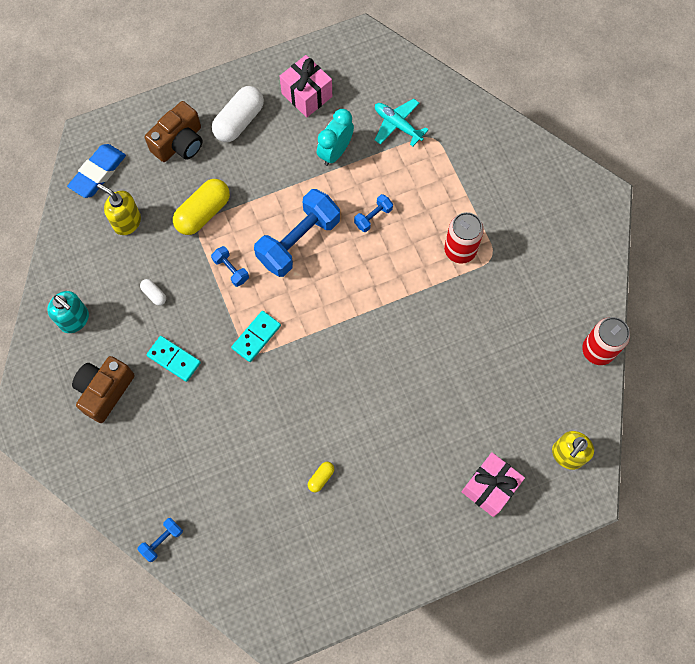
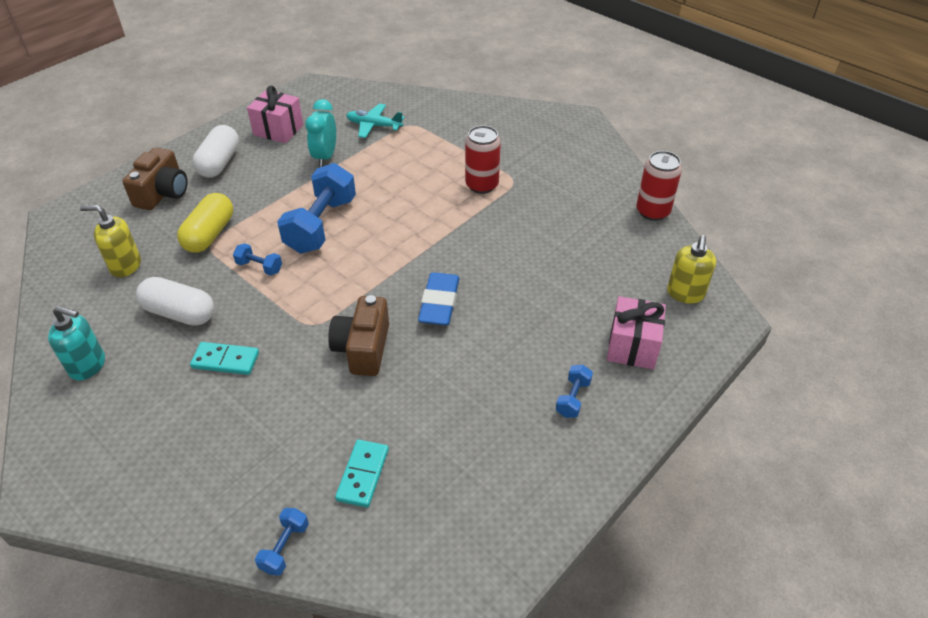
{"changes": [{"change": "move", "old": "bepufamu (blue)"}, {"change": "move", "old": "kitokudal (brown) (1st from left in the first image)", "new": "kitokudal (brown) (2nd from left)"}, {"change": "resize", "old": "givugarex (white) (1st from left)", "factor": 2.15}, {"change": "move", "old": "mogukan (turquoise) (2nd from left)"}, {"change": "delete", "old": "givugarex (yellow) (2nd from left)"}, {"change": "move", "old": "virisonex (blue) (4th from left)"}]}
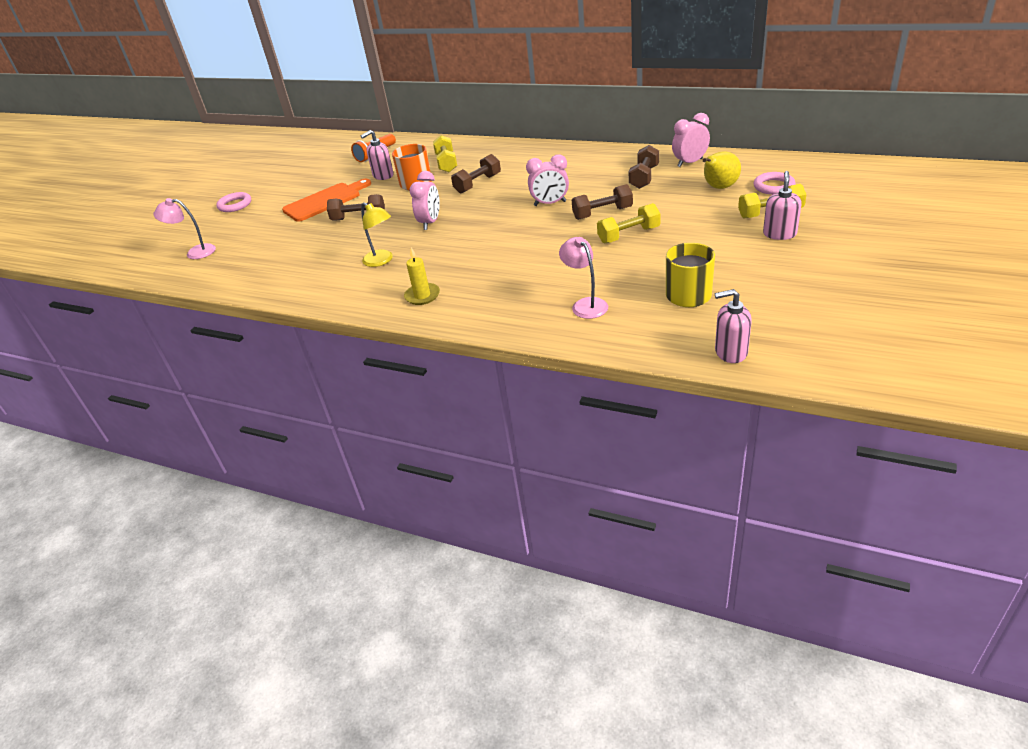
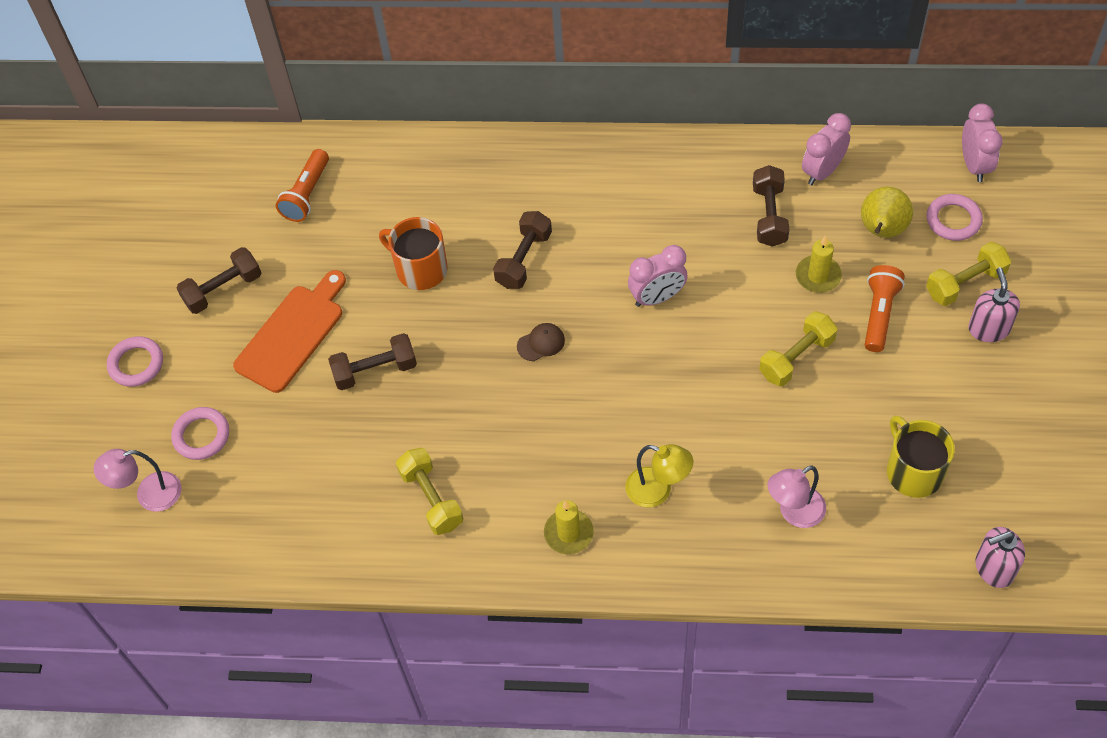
{"changes": [{"change": "delete", "old": "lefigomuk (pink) (1st from left)"}, {"change": "move", "old": "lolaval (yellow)"}, {"change": "move", "old": "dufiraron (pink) (1st from left in the first image)", "new": "dufiraron (pink) (3rd from left)"}, {"change": "move", "old": "virisonex (yellow) (1st from left)"}, {"change": "rotate", "old": "lolaval (pink) (2nd from left)", "degrees": -75}, {"change": "move", "old": "virisonex (brown) (3rd from left in the first image)", "new": "virisonex (brown) (1st from left)"}, {"change": "insert", "new": "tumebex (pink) (2nd from left)"}, {"change": "insert", "new": "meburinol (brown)"}, {"change": "insert", "new": "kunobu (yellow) (2nd from left)"}, {"change": "insert", "new": "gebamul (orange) (2nd from left)"}]}
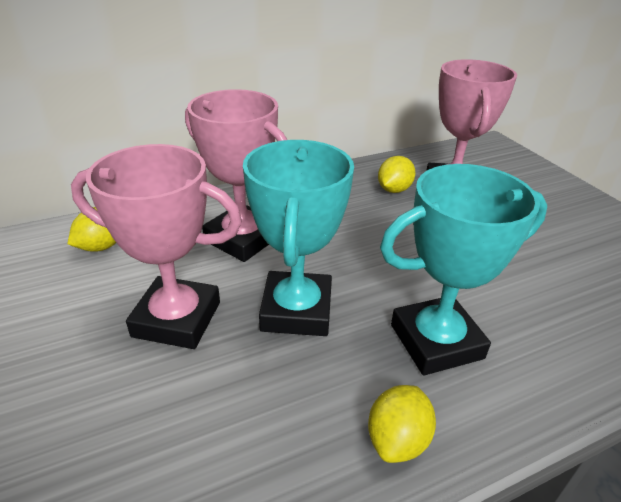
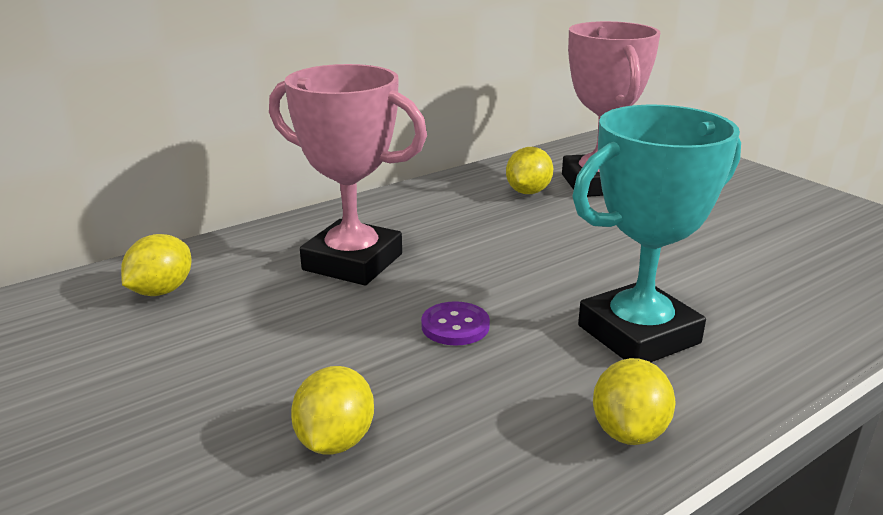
{"changes": [{"change": "delete", "old": "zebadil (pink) (1st from left)"}, {"change": "replace", "old": "zebadil (turquoise) (1st from left)", "new": "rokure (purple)"}, {"change": "insert", "new": "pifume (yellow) (2nd from left)"}]}
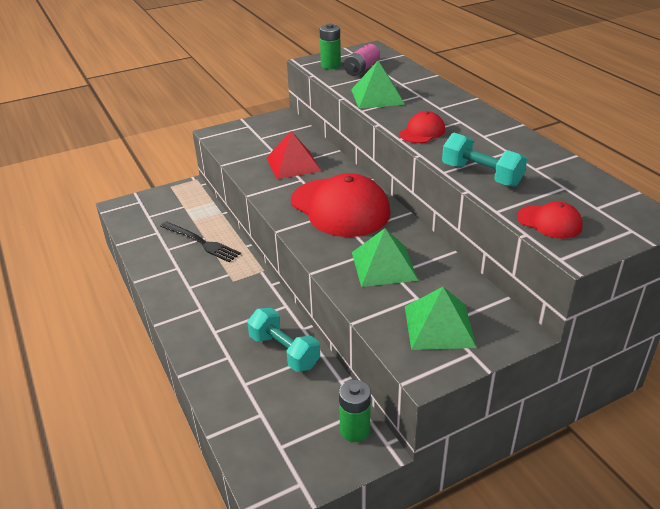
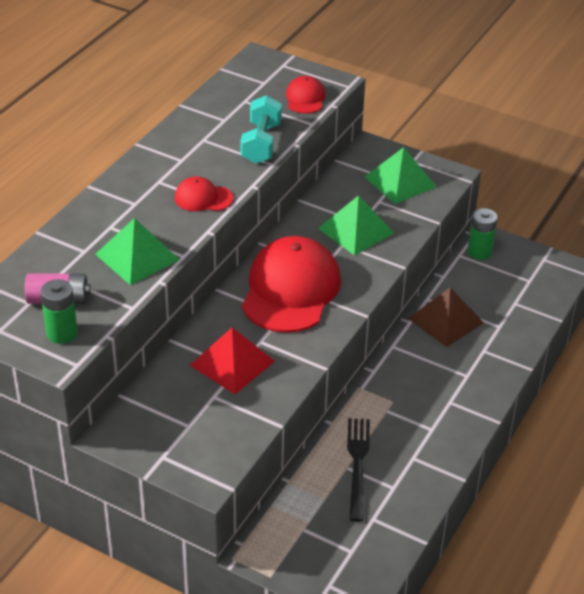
{"changes": [{"change": "replace", "old": "virisonex (turquoise) (1st from left)", "new": "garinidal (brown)"}]}
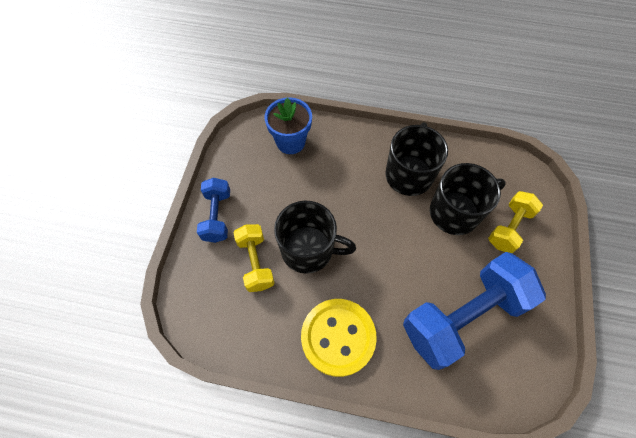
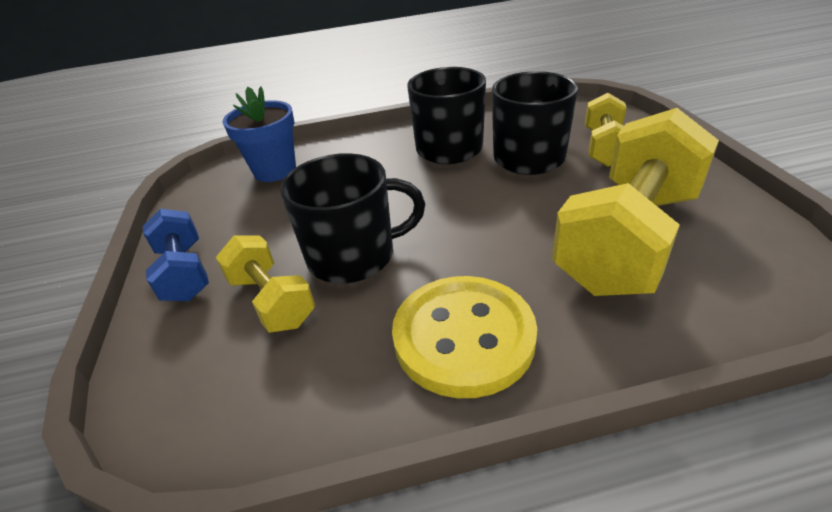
{"changes": [{"change": "recolor", "old": "virisonex (blue) (2nd from left)", "new": "virisonex (yellow) (3rd from left)"}]}
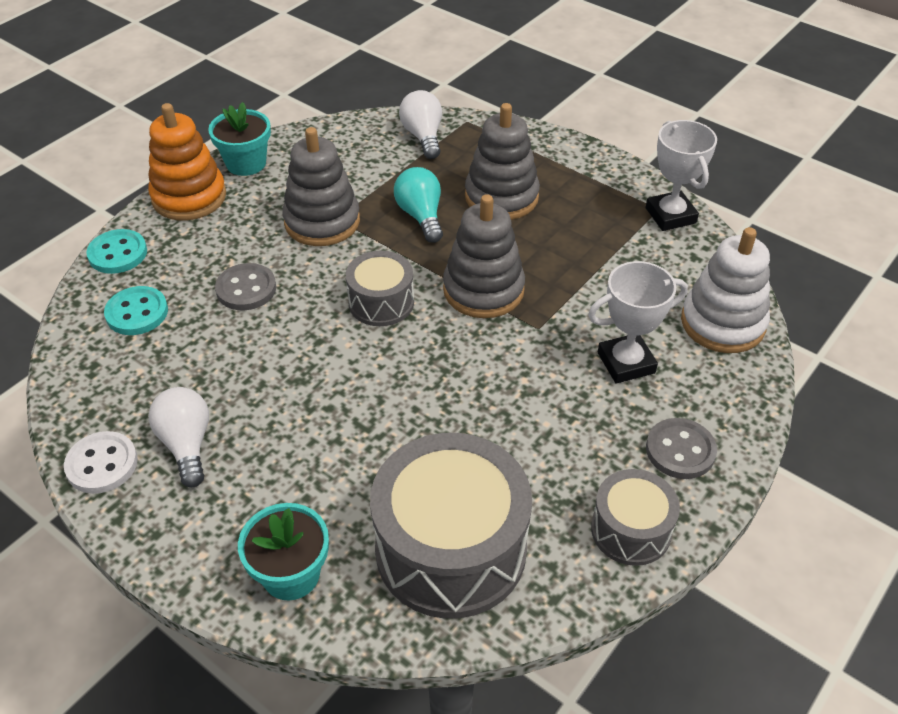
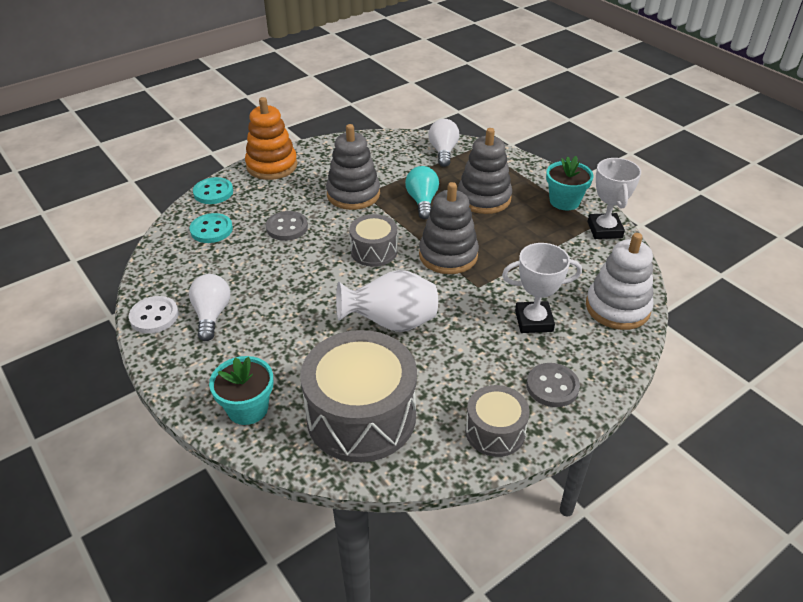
{"changes": [{"change": "move", "old": "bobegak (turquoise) (1st from left in the first image)", "new": "bobegak (turquoise) (2nd from left)"}, {"change": "insert", "new": "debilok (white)"}]}
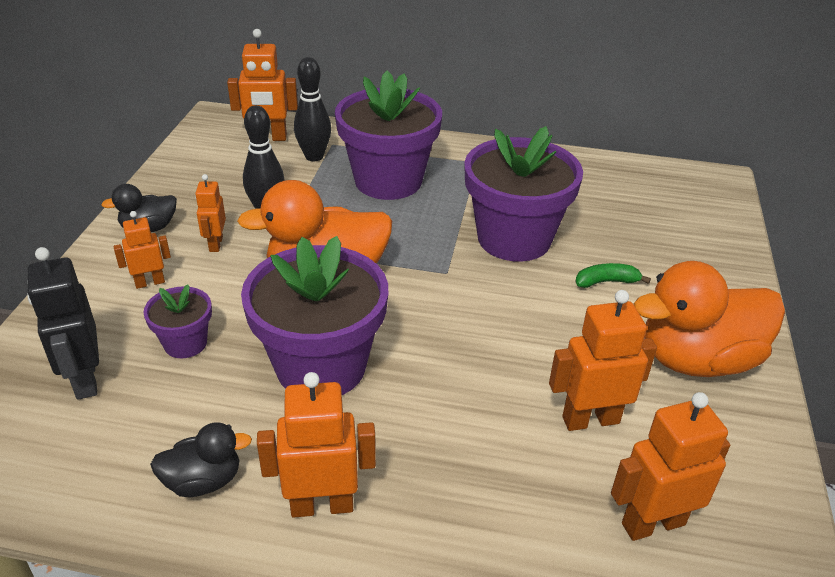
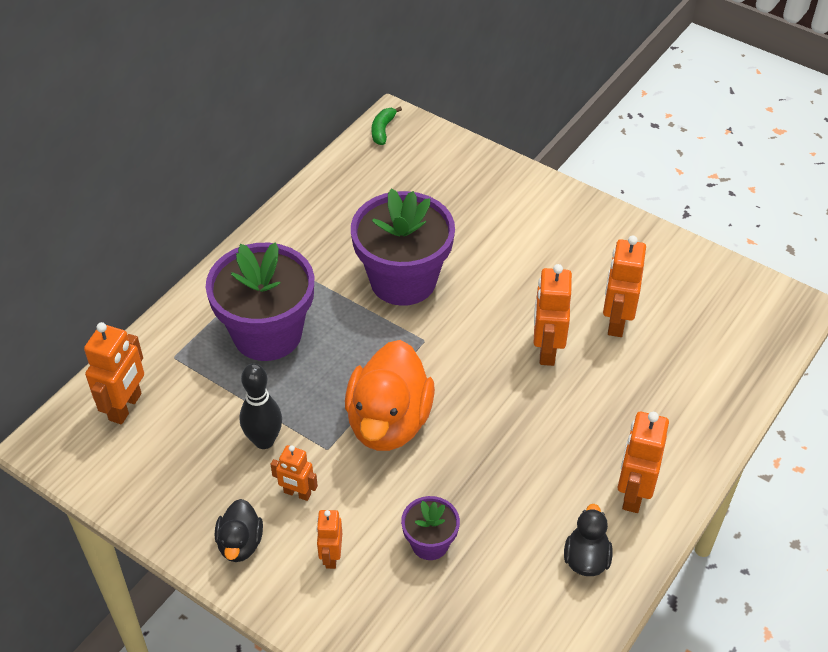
{"changes": [{"change": "delete", "old": "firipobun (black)"}, {"change": "delete", "old": "bobegak (purple) (2nd from left)"}, {"change": "delete", "old": "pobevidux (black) (2nd from left)"}, {"change": "move", "old": "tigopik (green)"}, {"change": "move", "old": "firipobun (orange) (6th from left in the first image)", "new": "firipobun (orange) (4th from left)"}, {"change": "delete", "old": "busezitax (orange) (2nd from left)"}]}
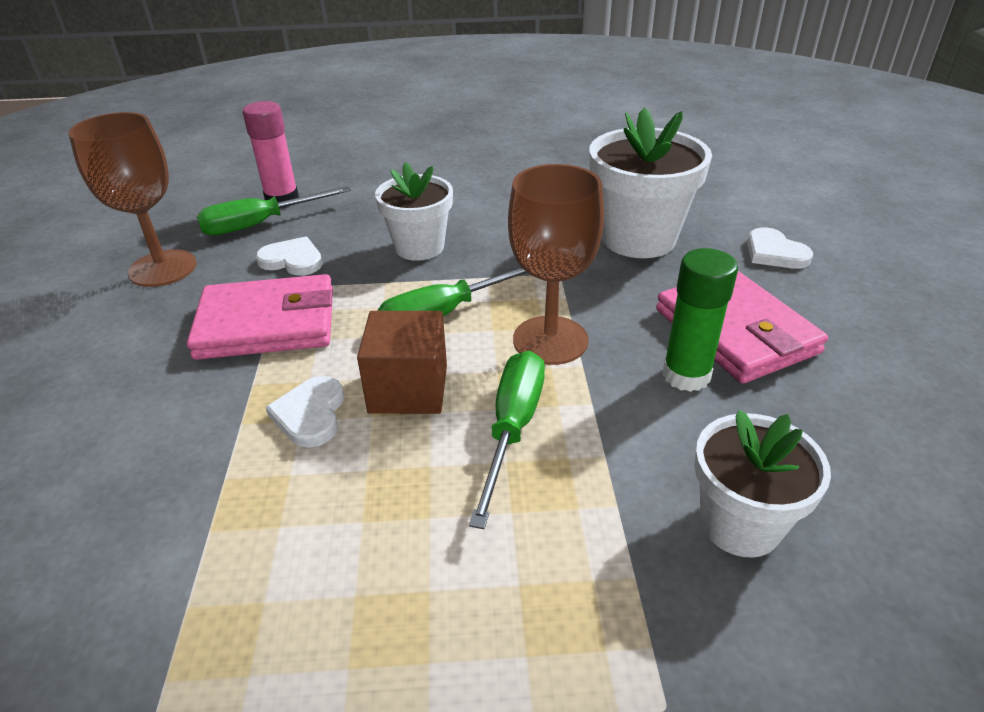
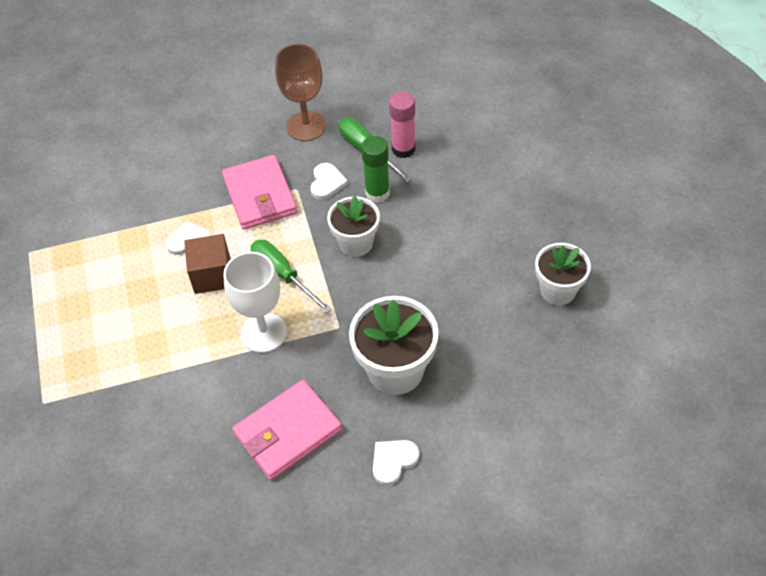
{"changes": [{"change": "delete", "old": "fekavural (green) (3rd from left)"}, {"change": "recolor", "old": "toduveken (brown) (2nd from left)", "new": "toduveken (white)"}, {"change": "move", "old": "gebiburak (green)"}, {"change": "move", "old": "bobegak (white) (3rd from left)"}]}
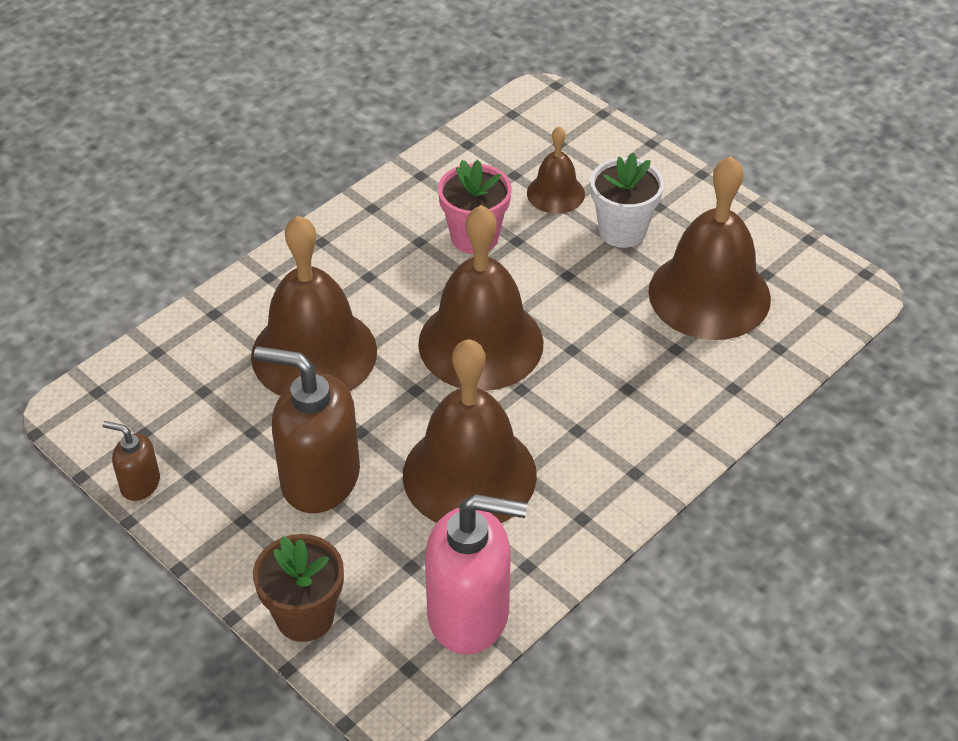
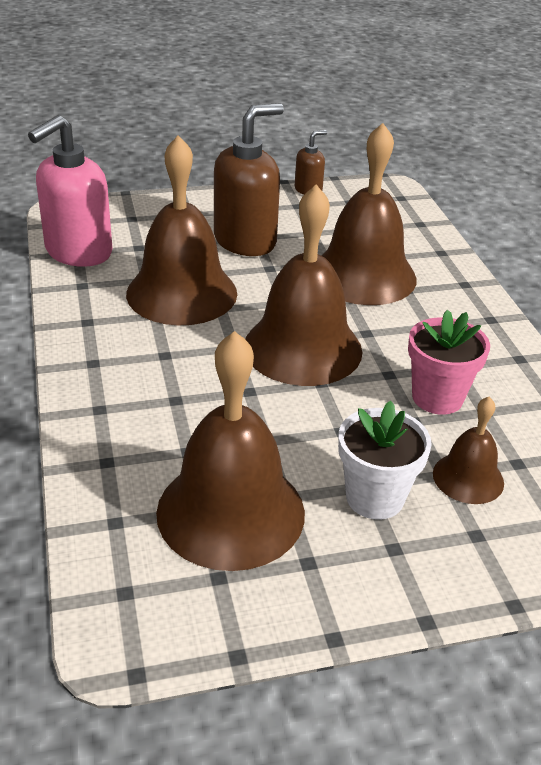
{"changes": [{"change": "delete", "old": "bobegak (brown)"}]}
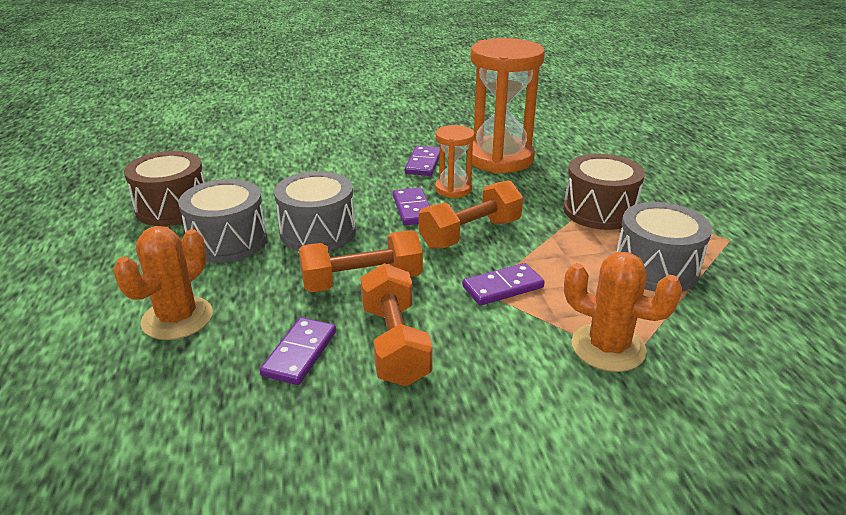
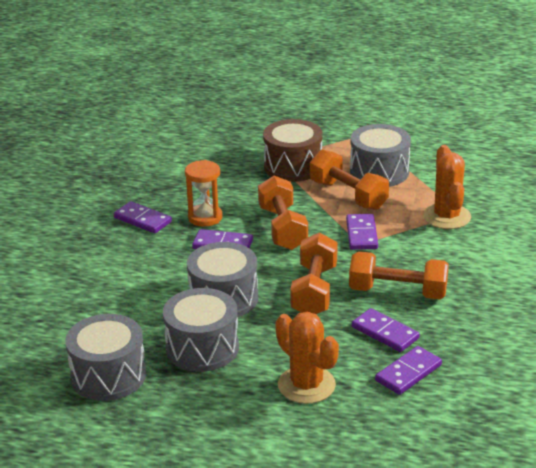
{"changes": [{"change": "recolor", "old": "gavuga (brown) (1st from left)", "new": "gavuga (grey) (1st from left)"}, {"change": "delete", "old": "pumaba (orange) (2nd from left)"}, {"change": "rotate", "old": "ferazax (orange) (2nd from left)", "degrees": -60}, {"change": "insert", "new": "virisonex (orange) (3rd from left)"}, {"change": "insert", "new": "mogukan (purple) (5th from left)"}]}
